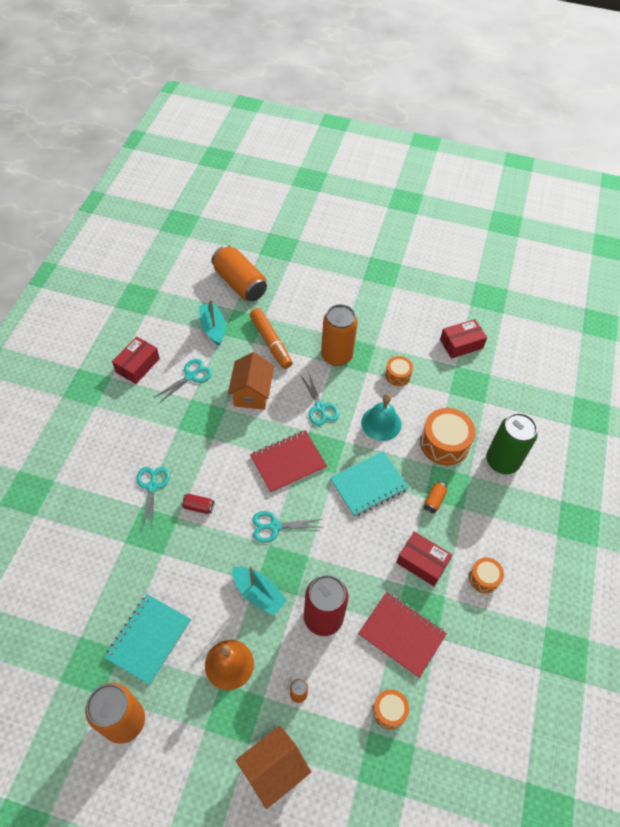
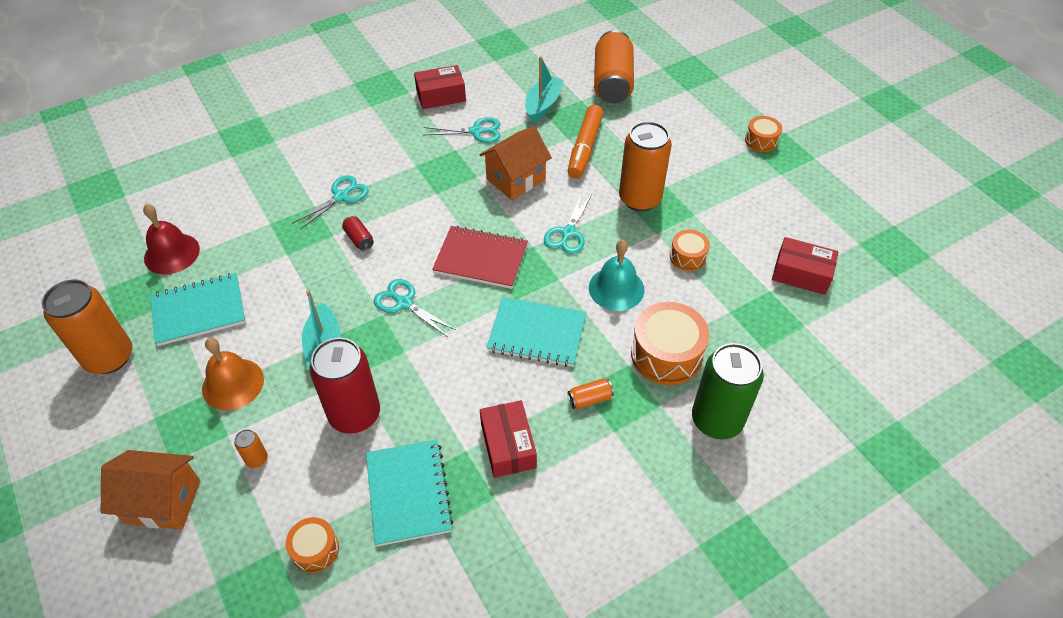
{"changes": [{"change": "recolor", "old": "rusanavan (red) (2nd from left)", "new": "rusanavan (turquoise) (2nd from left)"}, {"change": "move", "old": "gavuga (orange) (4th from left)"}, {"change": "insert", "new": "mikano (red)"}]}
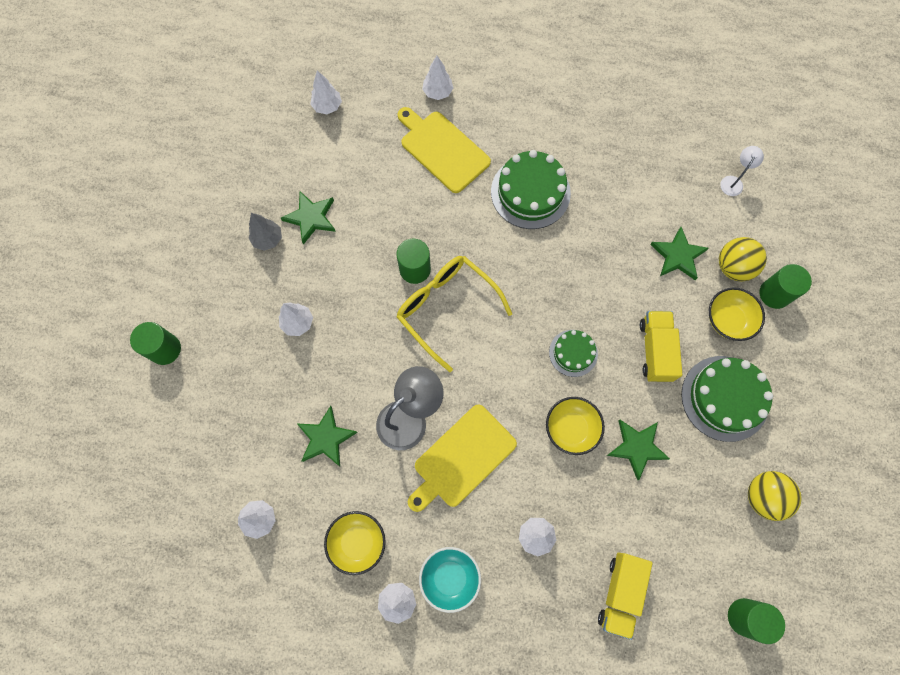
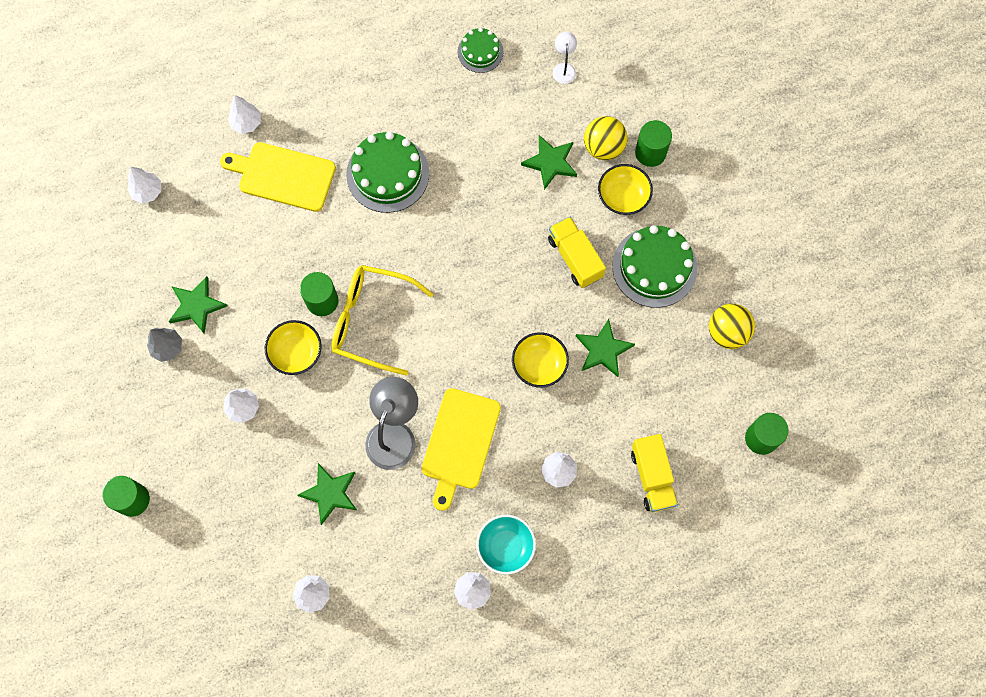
{"changes": [{"change": "move", "old": "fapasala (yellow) (1st from left)"}, {"change": "move", "old": "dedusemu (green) (2nd from left)"}]}
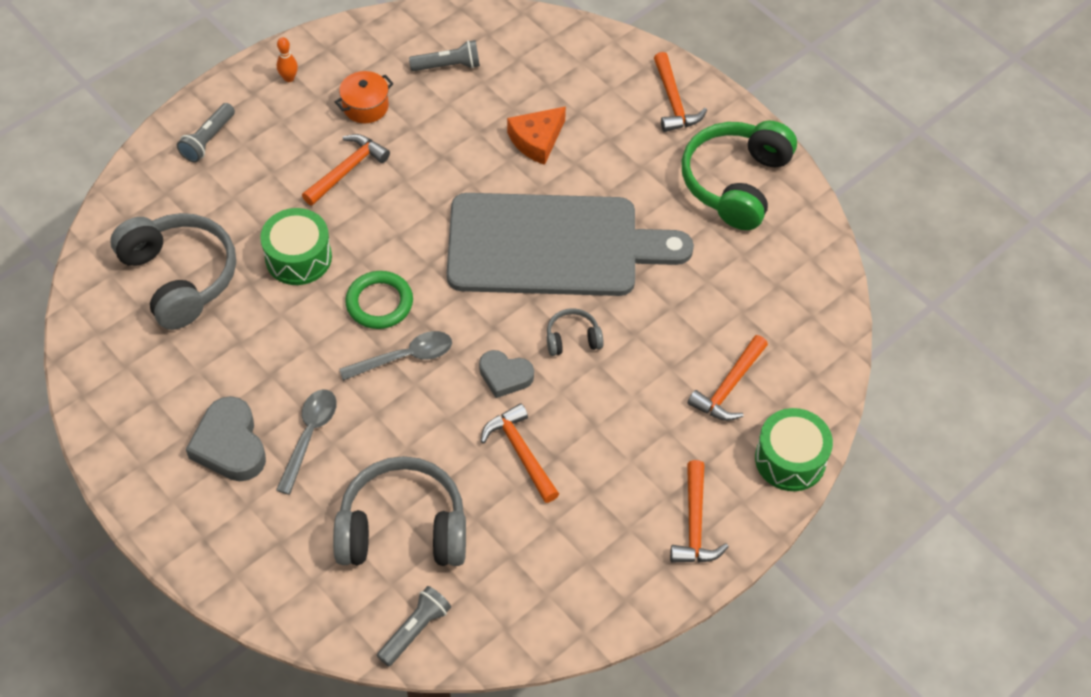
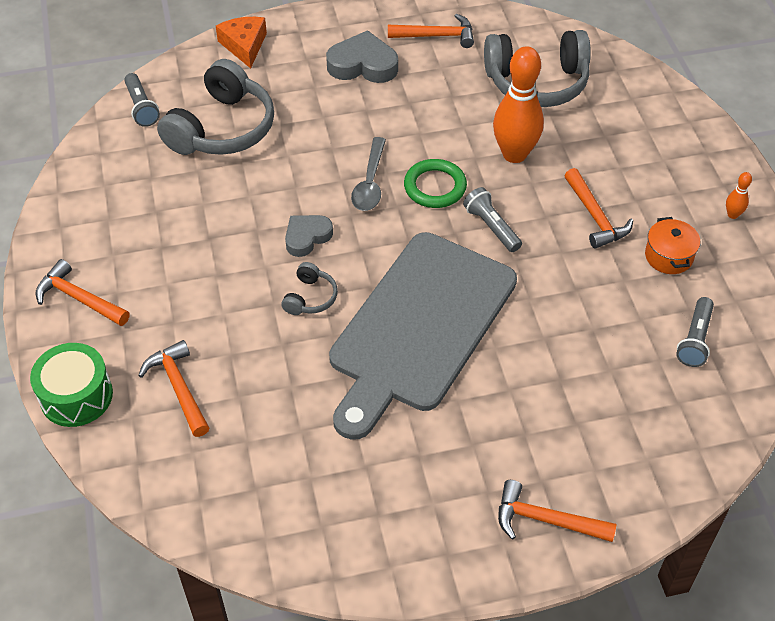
{"changes": [{"change": "move", "old": "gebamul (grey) (1st from left in the first image)", "new": "gebamul (grey) (2nd from left)"}, {"change": "replace", "old": "gavuga (green) (1st from left)", "new": "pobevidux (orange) (1st from left)"}, {"change": "delete", "old": "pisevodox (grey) (1st from left)"}, {"change": "move", "old": "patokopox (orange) (2nd from left in the first image)", "new": "patokopox (orange) (3rd from left)"}, {"change": "move", "old": "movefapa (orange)"}, {"change": "delete", "old": "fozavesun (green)"}]}
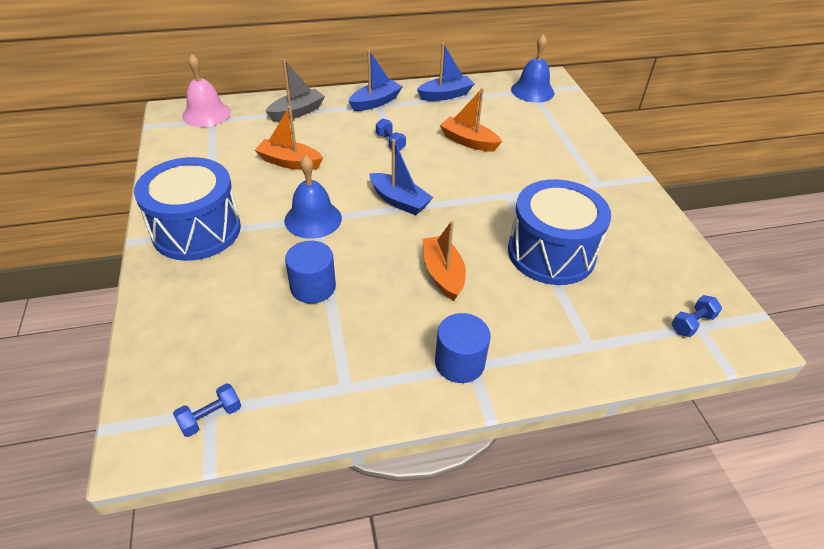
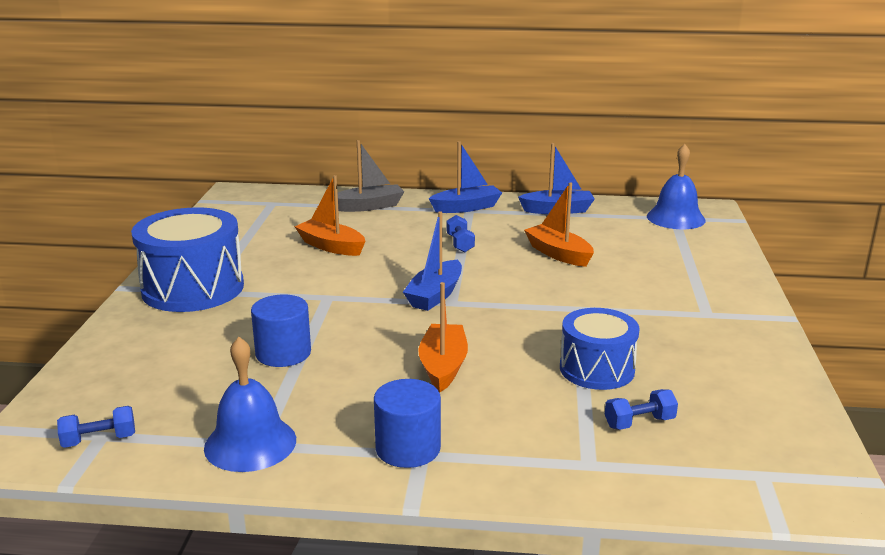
{"changes": [{"change": "delete", "old": "mikano (pink)"}, {"change": "move", "old": "mikano (blue) (1st from left)"}, {"change": "rotate", "old": "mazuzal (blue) (2nd from left in the first image)", "degrees": 60}, {"change": "resize", "old": "gavuga (blue) (2nd from left)", "factor": 0.63}, {"change": "move", "old": "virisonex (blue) (3rd from left)"}]}
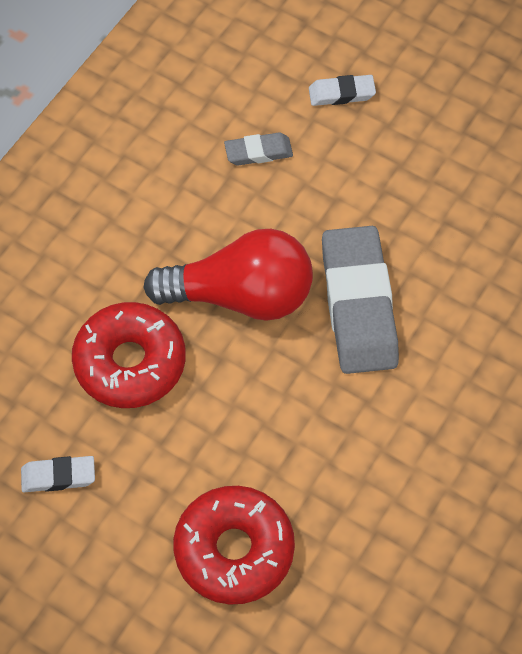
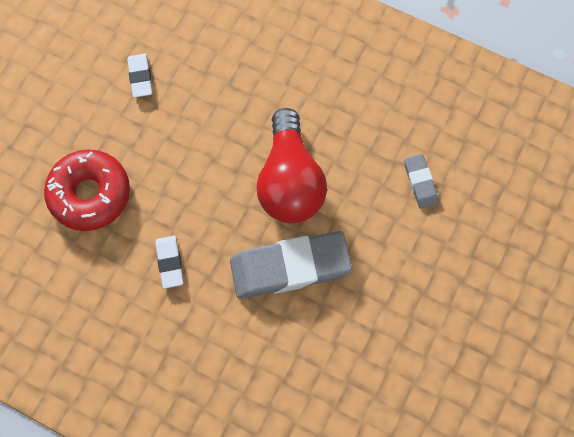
{"changes": [{"change": "delete", "old": "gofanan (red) (1st from left)"}, {"change": "move", "old": "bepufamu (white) (2nd from left)"}]}
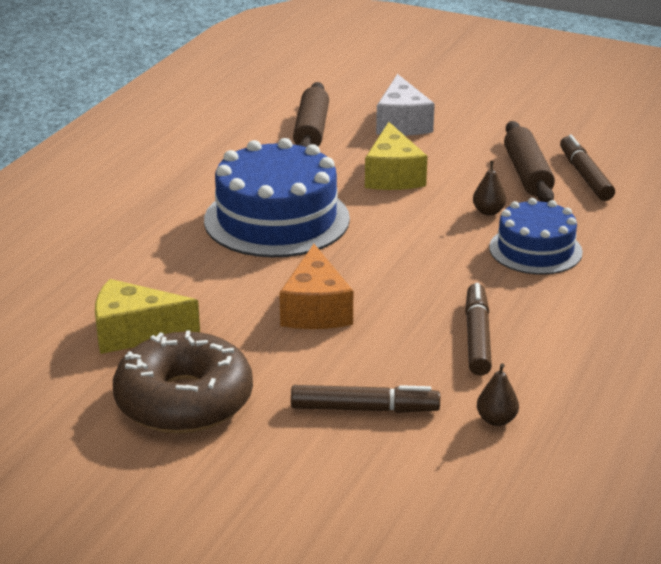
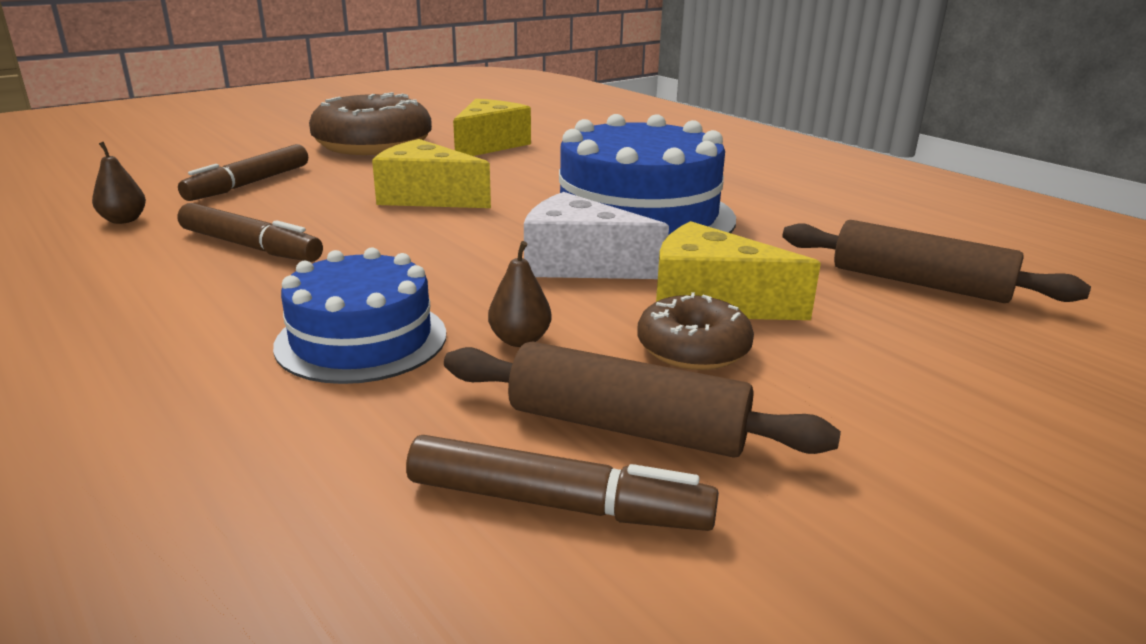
{"changes": [{"change": "recolor", "old": "movefapa (orange)", "new": "movefapa (yellow) (1st from left)"}, {"change": "move", "old": "movefapa (white)"}, {"change": "insert", "new": "gofanan (brown) (2nd from left)"}]}
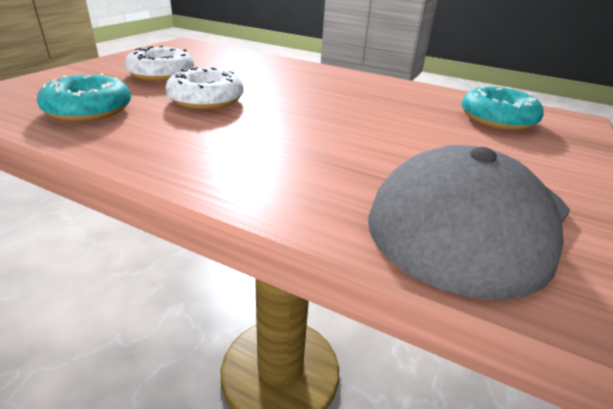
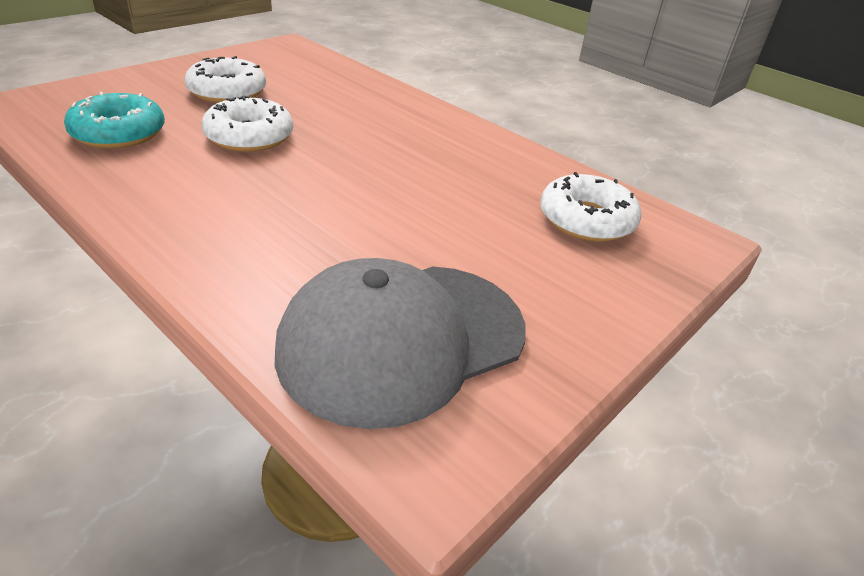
{"changes": [{"change": "recolor", "old": "gofanan (turquoise) (2nd from left)", "new": "gofanan (white) (3rd from left)"}]}
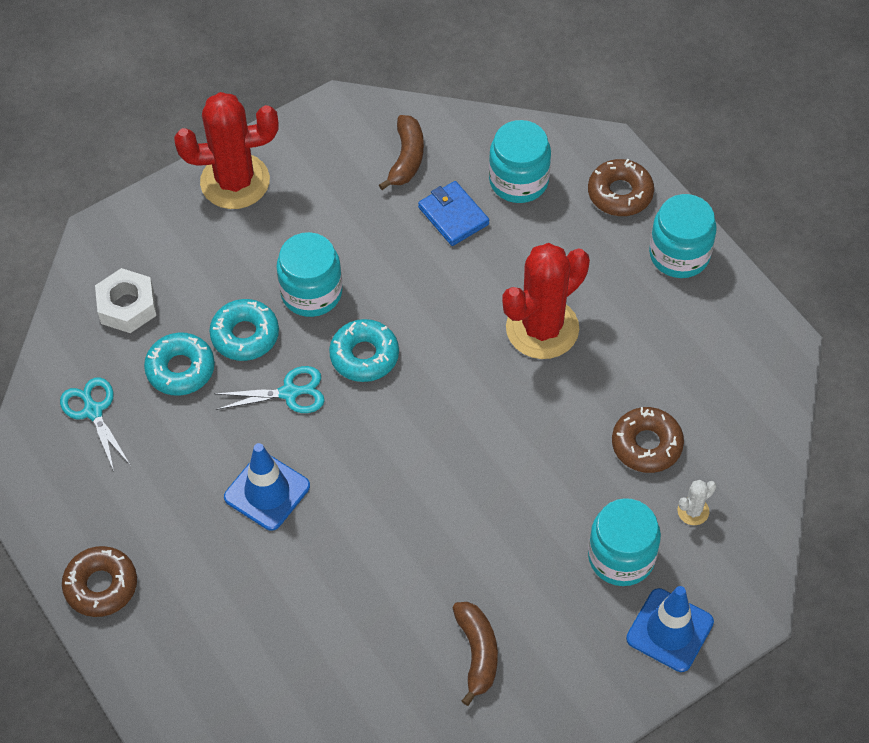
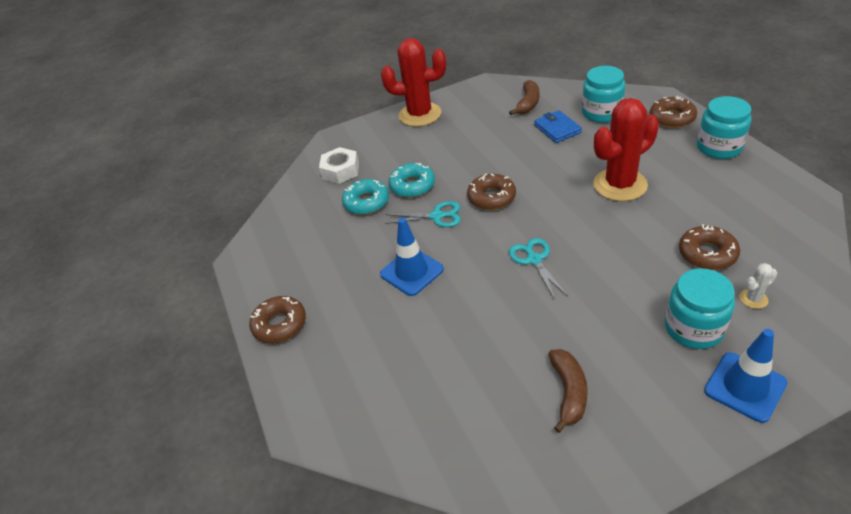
{"changes": [{"change": "move", "old": "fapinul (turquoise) (1st from left in the first image)", "new": "fapinul (turquoise) (2nd from left)"}, {"change": "delete", "old": "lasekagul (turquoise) (1st from left)"}, {"change": "recolor", "old": "gofanan (turquoise) (3rd from left)", "new": "gofanan (brown) (2nd from left)"}]}
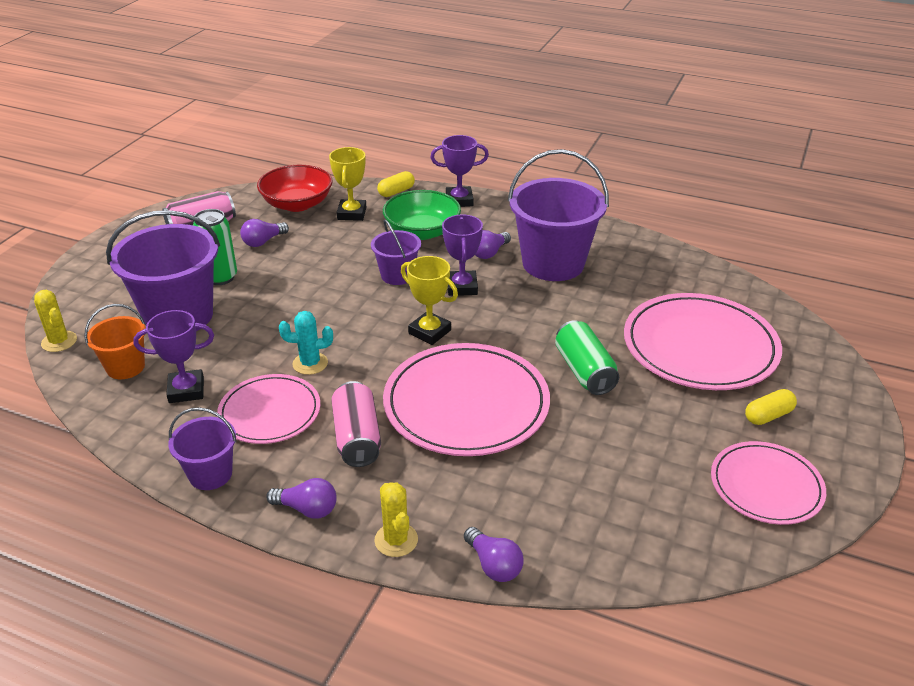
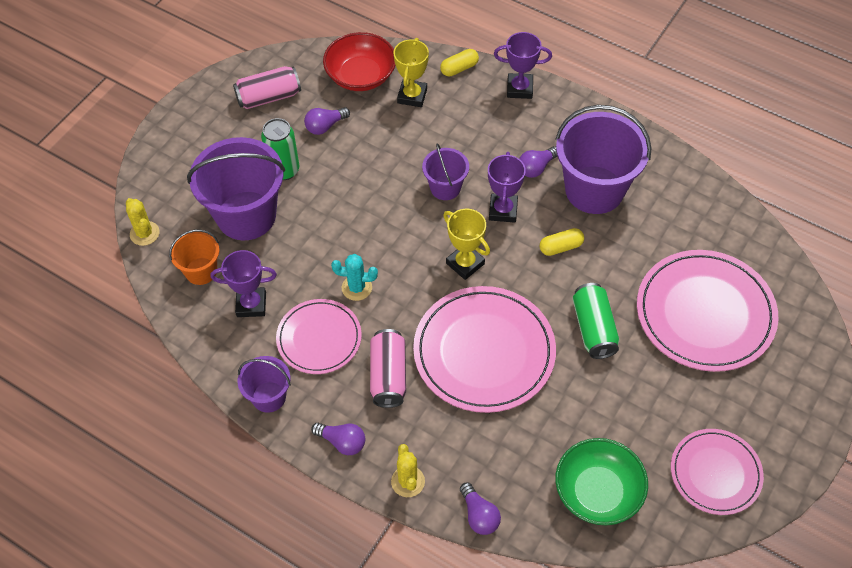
{"changes": [{"change": "move", "old": "fapasala (green)"}, {"change": "move", "old": "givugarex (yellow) (2nd from left)"}]}
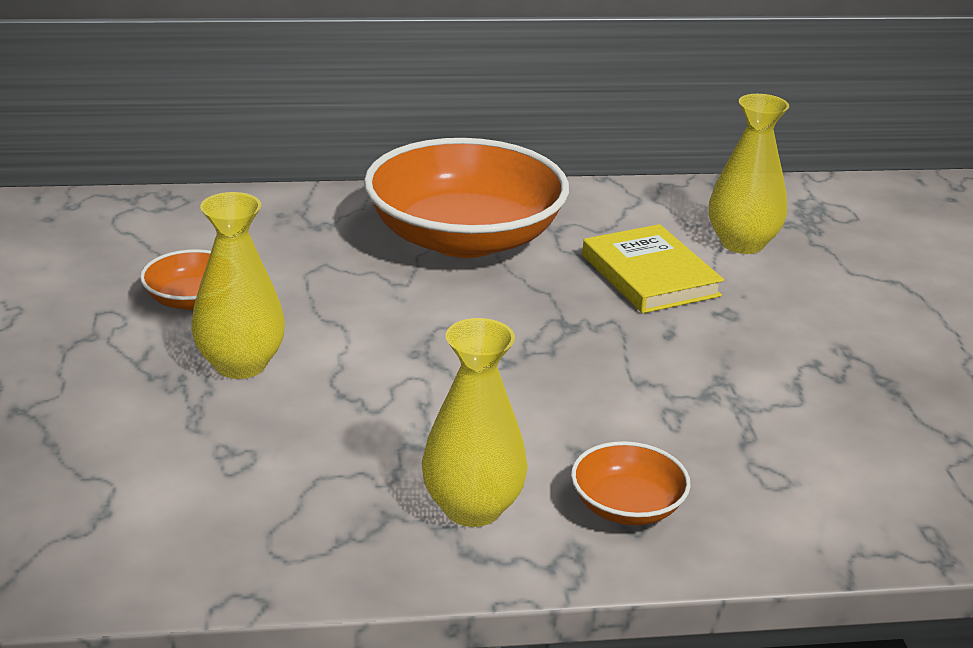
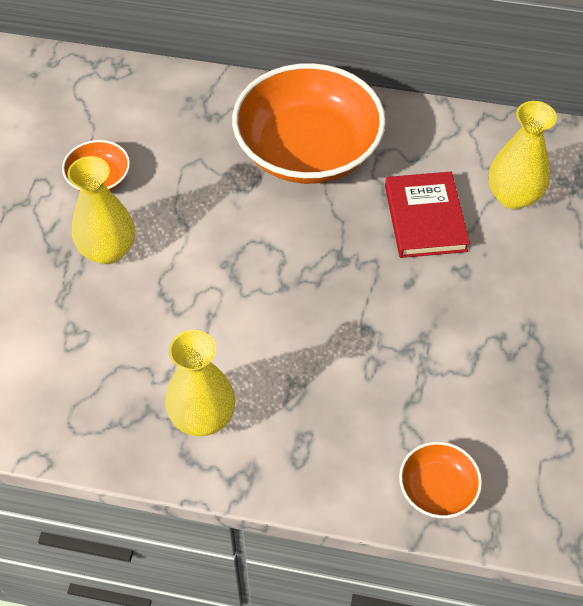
{"changes": [{"change": "move", "old": "fapasala (orange) (3rd from left)"}, {"change": "recolor", "old": "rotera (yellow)", "new": "rotera (red)"}]}
